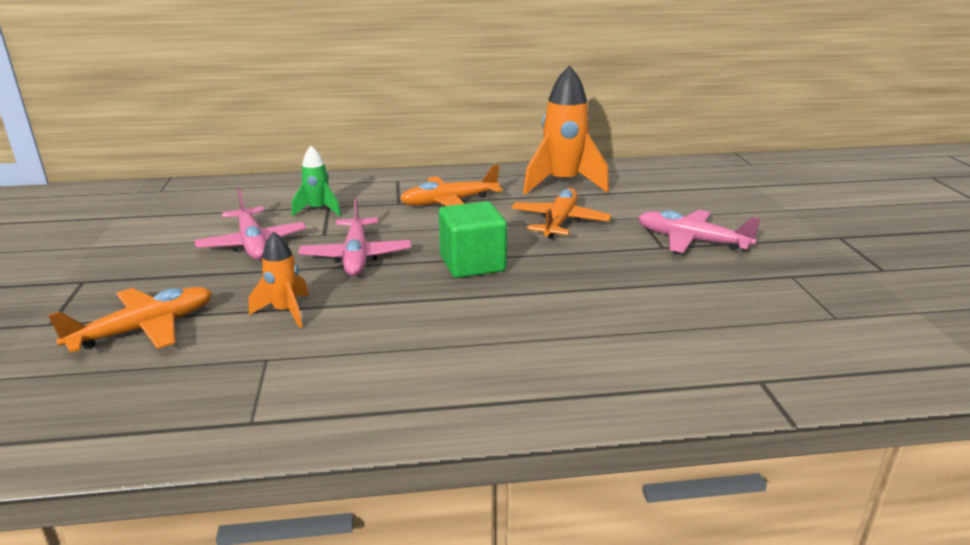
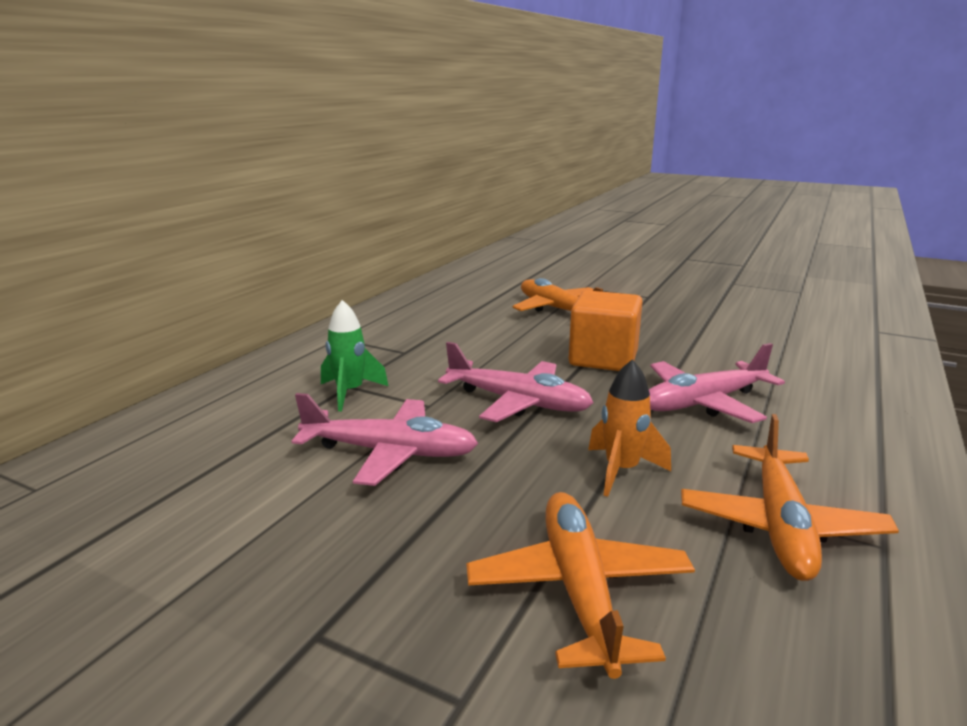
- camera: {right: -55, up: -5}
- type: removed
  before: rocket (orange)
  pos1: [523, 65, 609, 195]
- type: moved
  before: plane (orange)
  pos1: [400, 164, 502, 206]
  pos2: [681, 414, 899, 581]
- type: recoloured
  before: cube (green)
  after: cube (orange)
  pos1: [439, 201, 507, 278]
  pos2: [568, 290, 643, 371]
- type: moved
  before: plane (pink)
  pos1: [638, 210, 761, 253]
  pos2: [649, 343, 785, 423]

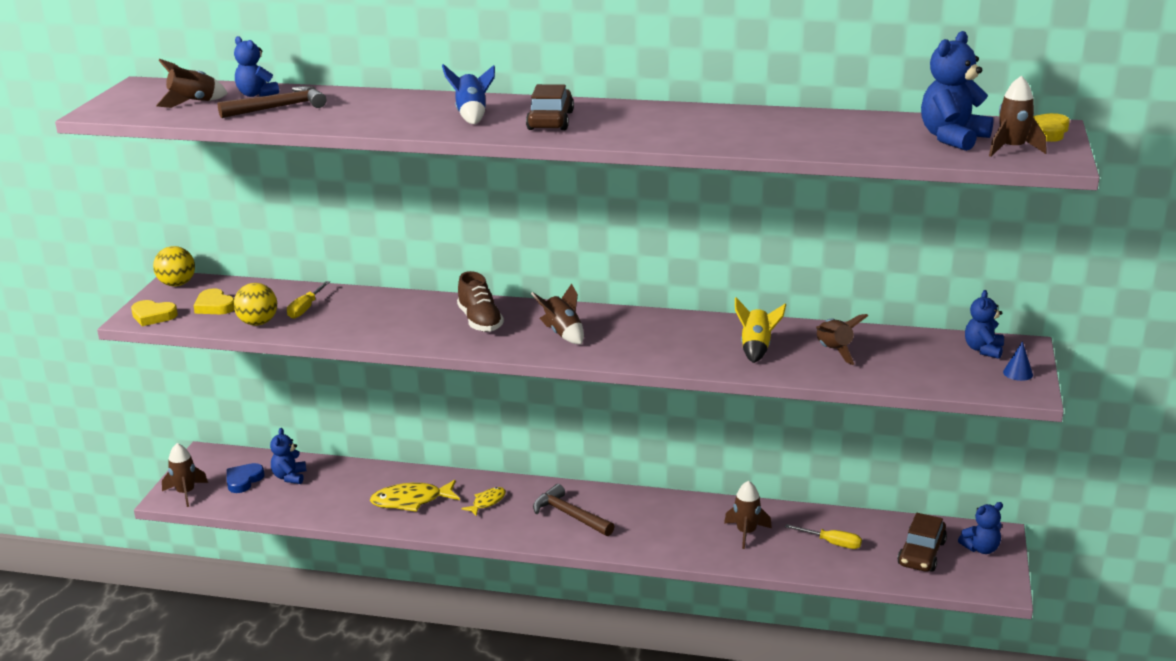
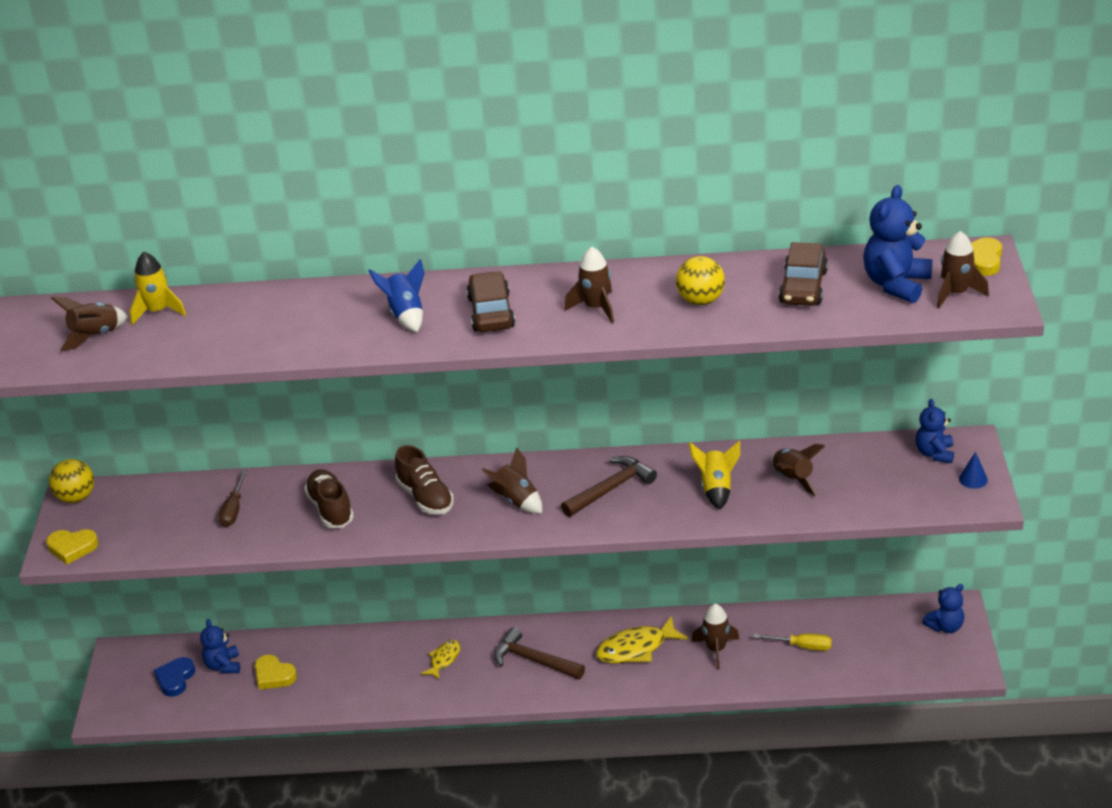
- camera: {right: -10, up: 10}
- type: replaced
  before: teddy bear (blue)
  after: rocket (yellow)
  pos1: [234, 36, 279, 97]
  pos2: [130, 252, 186, 325]
- type: moved
  before: hammer (brown)
  pos1: [218, 86, 326, 118]
  pos2: [561, 456, 657, 517]
- type: recoloured
  before: screwdriver (yellow)
  after: screwdriver (brown)
  pos1: [287, 281, 330, 319]
  pos2: [219, 470, 247, 527]
- type: moved
  before: ball (yellow)
  pos1: [234, 283, 277, 326]
  pos2: [676, 256, 725, 305]
- type: moved
  before: heart (yellow)
  pos1: [194, 288, 234, 314]
  pos2: [255, 655, 297, 690]
- type: moved
  before: rocket (brown)
  pos1: [162, 443, 208, 507]
  pos2: [564, 247, 614, 323]
- type: moved
  before: fish (yellow)
  pos1: [370, 480, 460, 512]
  pos2: [596, 616, 688, 663]
- type: moved
  before: car (brown)
  pos1: [897, 513, 947, 572]
  pos2: [779, 242, 828, 306]
- type: added
  after: shoe (brown)
  pos2: [304, 469, 354, 528]

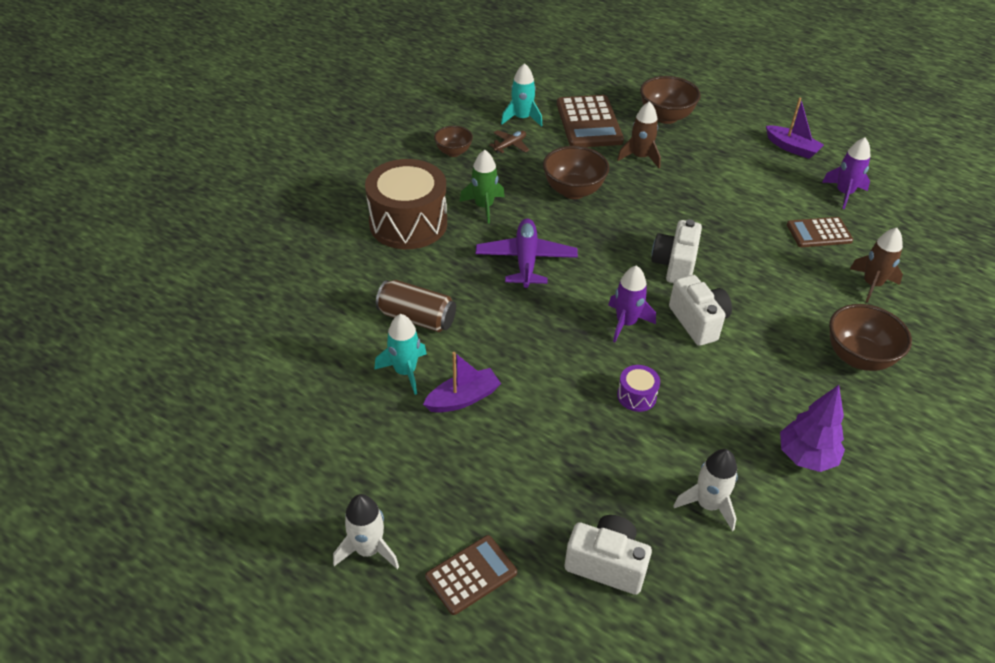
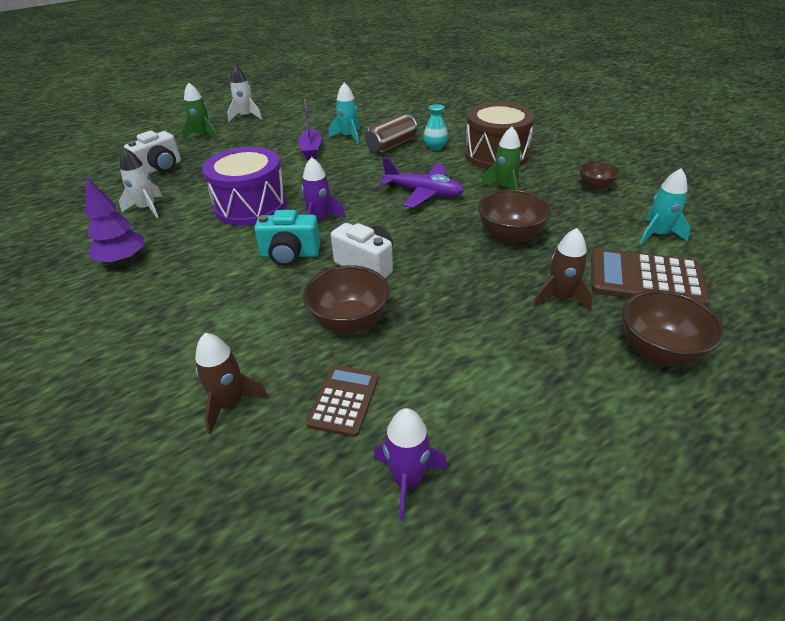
- camera: {right: 115, up: -5}
- type: removed
  before: boat (purple)
  pos1: [766, 97, 824, 159]
- type: removed
  before: plane (brown)
  pos1: [489, 130, 529, 153]
- type: recoloured
  before: camera (white)
  after: camera (turquoise)
  pos1: [669, 275, 732, 346]
  pos2: [254, 210, 320, 266]
- type: moved
  before: bowl (brown)
  pos1: [829, 304, 912, 371]
  pos2: [303, 265, 390, 334]
- type: resized
  before: drum (purple)
  pos1: [617, 365, 660, 412]
  pos2: [202, 147, 287, 226]
  scale: 2.37
- type: replaced
  before: calculator (brown)
  after: rocket (green)
  pos1: [425, 535, 517, 615]
  pos2: [182, 82, 218, 141]
- type: added
  after: vase (turquoise)
  pos2: [423, 104, 448, 151]

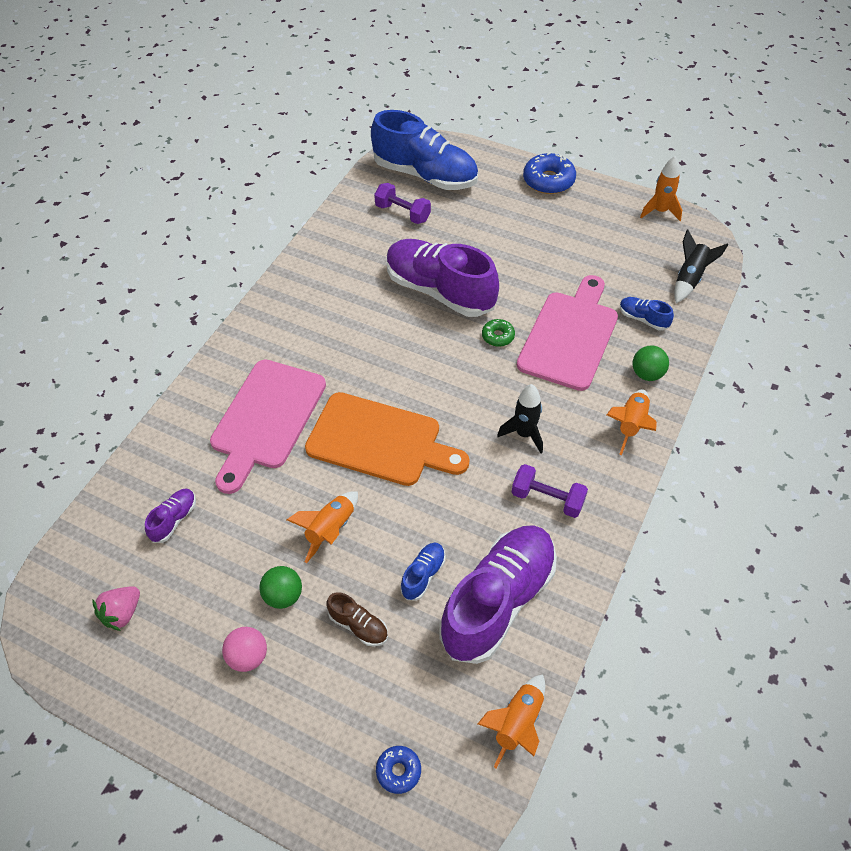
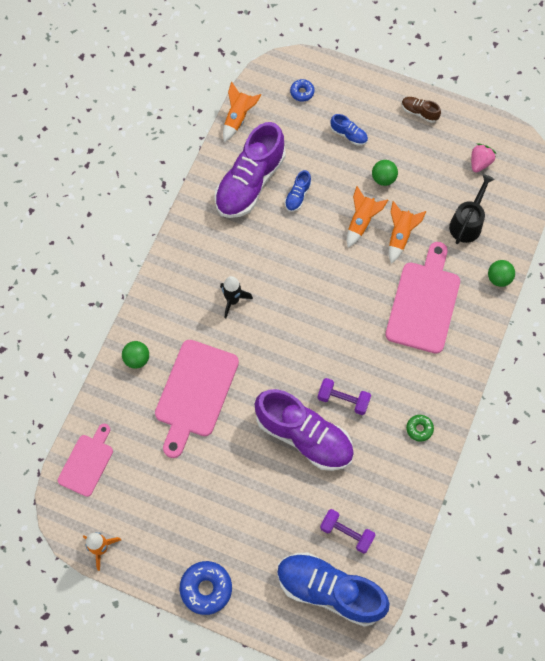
- camera: {right: 175, up: 15}
- type: replaced
  before: rocket (black)
  after: cutting board (pink)
  pos1: [674, 229, 728, 303]
  pos2: [58, 423, 113, 497]
- type: moved
  before: shoe (blue)
  pos1: [620, 297, 674, 331]
  pos2: [330, 114, 368, 146]
- type: moved
  before: donut (green)
  pos1: [482, 319, 515, 347]
  pos2: [406, 415, 434, 442]
- type: moved
  before: rocket (orange)
  pos1: [607, 389, 657, 455]
  pos2: [389, 201, 427, 264]
- type: removed
  before: cutting board (orange)
  pos1: [305, 392, 469, 486]
- type: moved
  before: dumbbell (purple)
  pos1: [512, 464, 588, 518]
  pos2: [318, 378, 371, 415]
- type: replaced
  before: shoe (purple)
  after: watering can (black)
  pos1: [145, 488, 196, 543]
  pos2: [449, 174, 495, 244]
- type: moved
  before: shoe (brown)
  pos1: [327, 592, 388, 646]
  pos2: [402, 97, 441, 123]
- type: removed
  before: ball (pink)
  pos1: [222, 627, 267, 672]
- type: added
  after: ball (green)
  pos2: [488, 260, 515, 287]

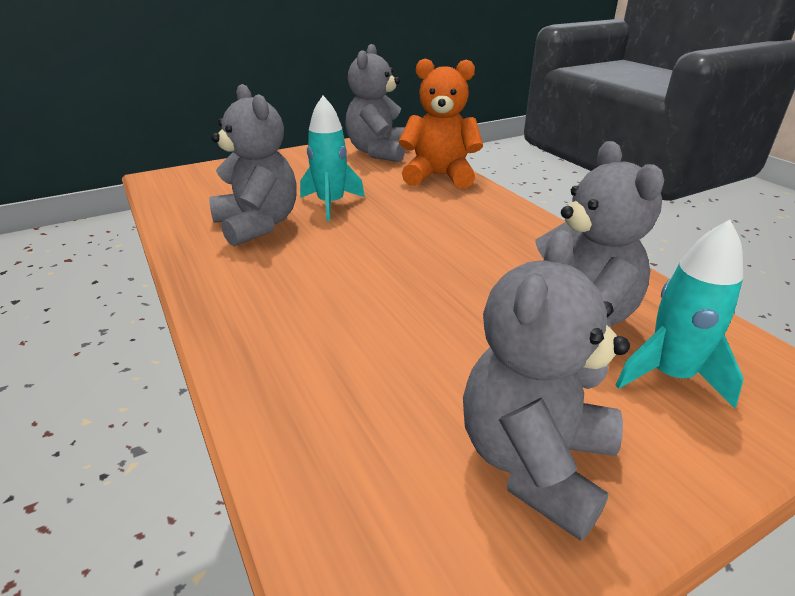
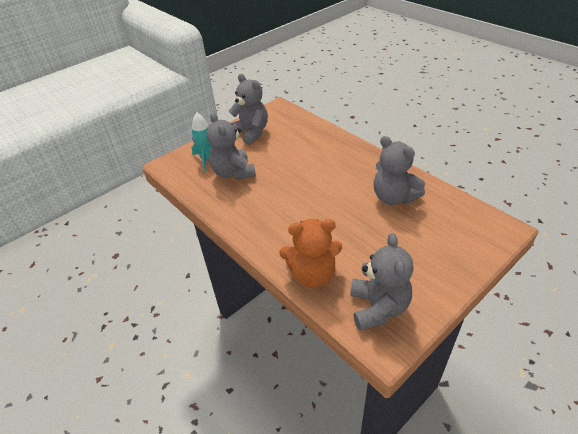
- camera: {right: 170, up: 10}
- type: removed
  before: rocket (turquoise)
  pos1: [300, 96, 365, 221]
- type: turned
  before: teddy bear (grey)
  pos1: [463, 229, 630, 541]
  pos2: [229, 74, 268, 145]
  turn: -60

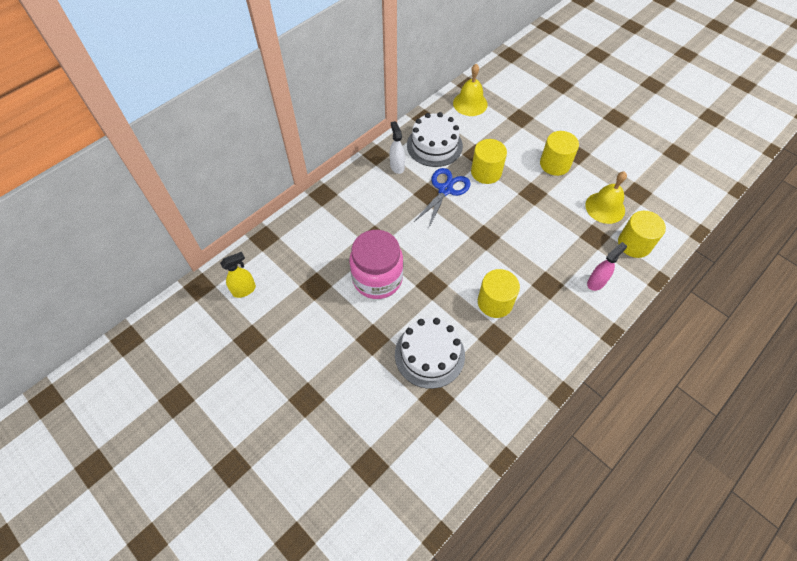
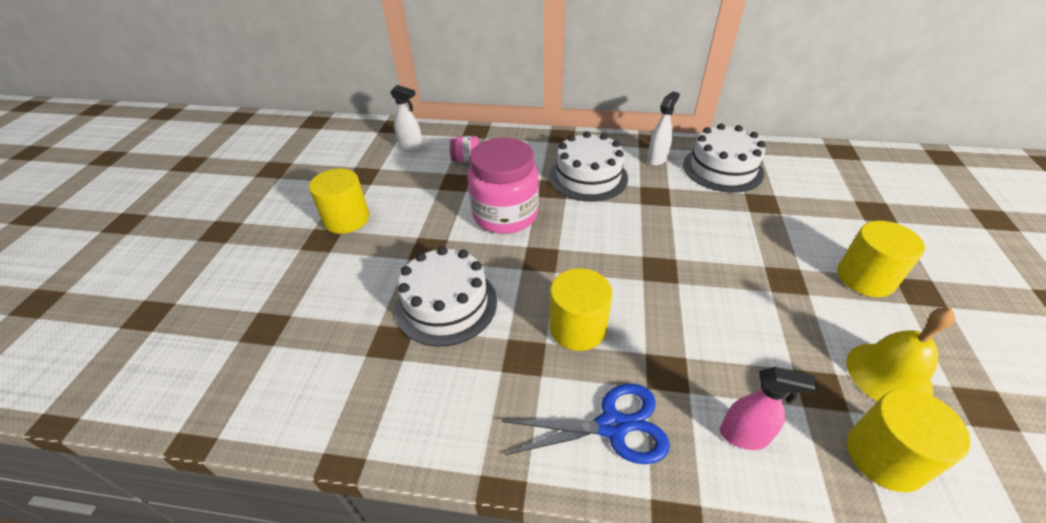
- camera: {right: 55, up: -15}
- type: removed
  before: bell (yellow)
  pos1: [453, 64, 488, 116]
- type: moved
  before: cylinder (yellow)
  pos1: [471, 139, 507, 184]
  pos2: [309, 168, 369, 234]
- type: moved
  before: scissors (blue)
  pos1: [414, 168, 471, 229]
  pos2: [502, 383, 670, 464]
- type: recoloured
  before: spray bottle (yellow)
  after: spray bottle (white)
  pos1: [220, 252, 256, 298]
  pos2: [390, 85, 423, 152]
- type: added
  after: cake (white)
  pos2: [550, 131, 628, 202]
- type: added
  after: jar (pink)
  pos2: [450, 136, 479, 162]

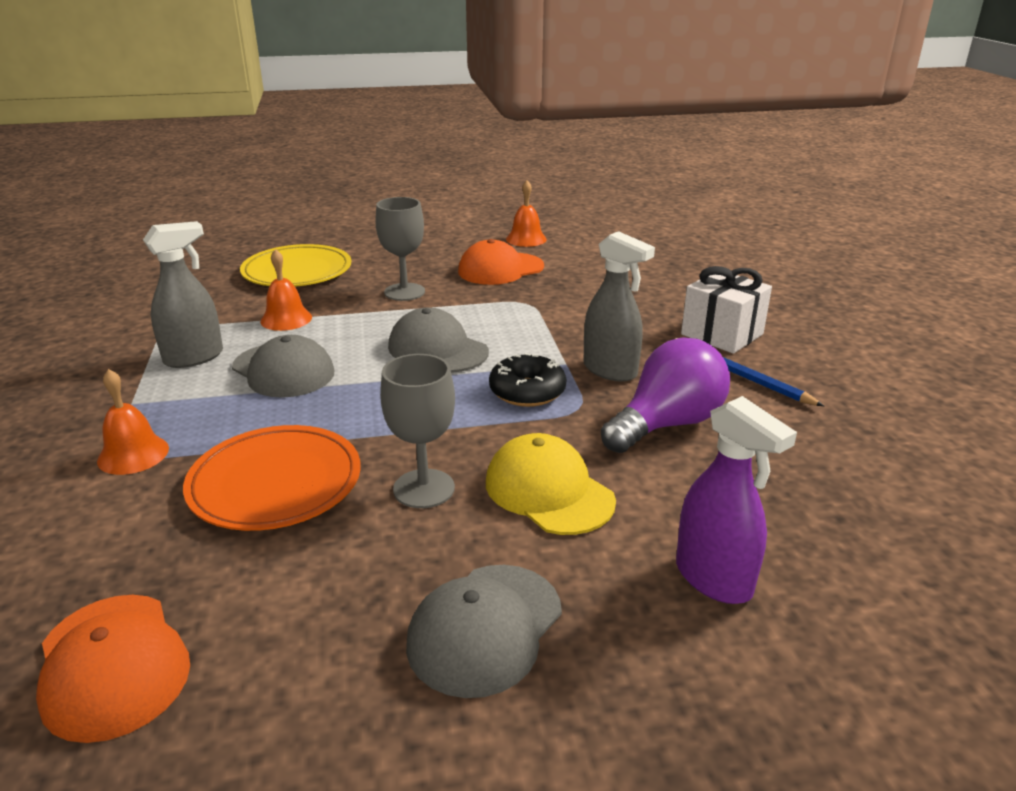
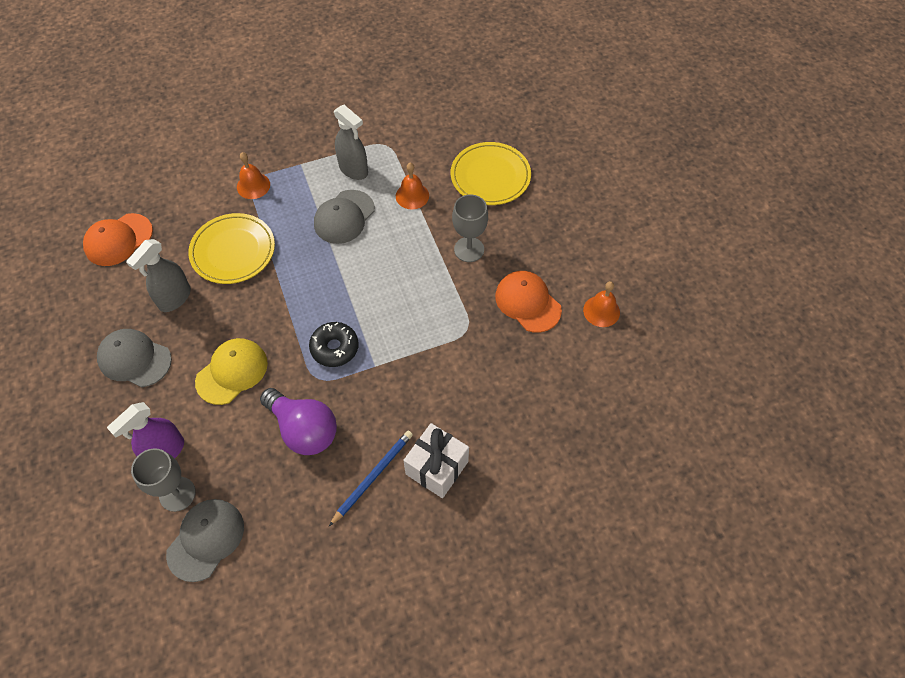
- camera: {right: 80, up: 30}
- type: moved
  before: spray bottle (grey)
  pos1: [583, 231, 655, 382]
  pos2: [126, 239, 191, 312]
- type: moved
  before: cap (grey)
  pos1: [388, 308, 489, 373]
  pos2: [166, 499, 244, 582]
- type: moved
  before: goblet (grey)
  pos1: [380, 354, 455, 508]
  pos2: [131, 448, 196, 512]
- type: recoloured
  before: plate (orange)
  after: plate (yellow)
  pos1: [183, 425, 361, 531]
  pos2: [188, 213, 275, 284]

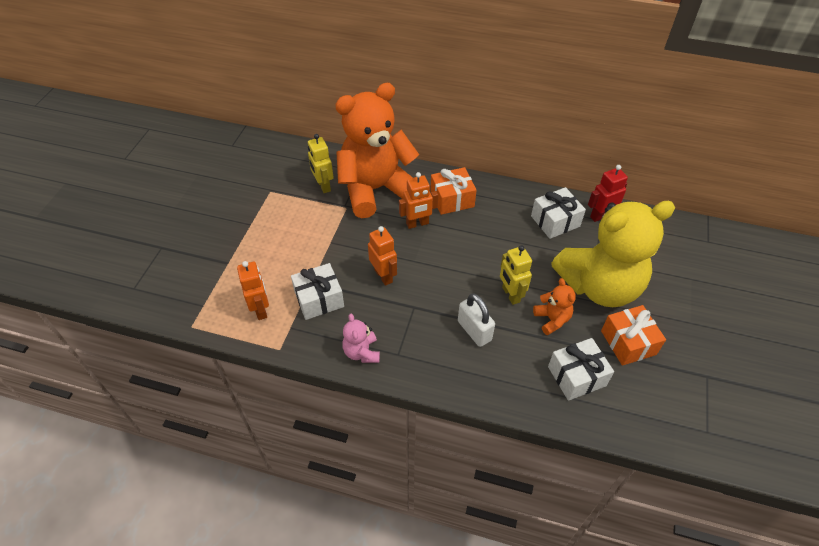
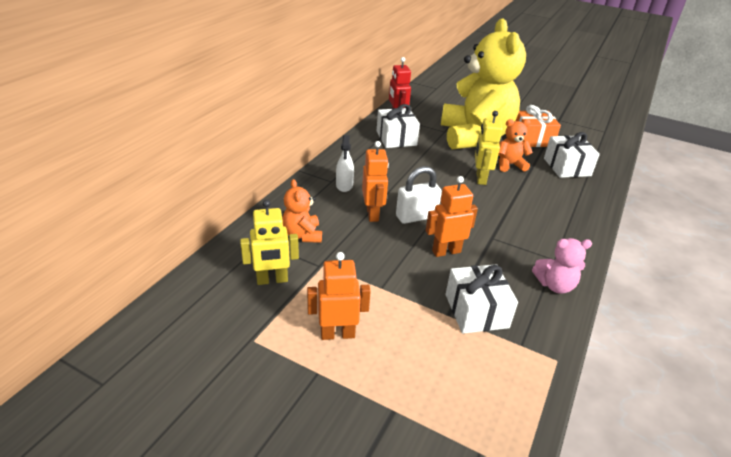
- camera: {right: -80, up: -15}
- type: resized
  before: teddy bear (orange)
  pos1: [335, 83, 419, 218]
  pos2: [282, 179, 322, 243]
  scale: 0.4
- type: replaced
  before: gift (orange)
  after: spray bottle (white)
  pos1: [430, 167, 477, 215]
  pos2: [336, 135, 354, 192]
- type: turned
  before: robot (yellow)
  pos1: [500, 245, 532, 305]
  pos2: [475, 111, 503, 185]
  turn: 105
- type: moved
  before: robot (orange)
  pos1: [237, 261, 269, 320]
  pos2: [307, 252, 371, 340]
- type: moved
  before: padlock (white)
  pos1: [458, 293, 495, 347]
  pos2: [396, 166, 442, 224]

